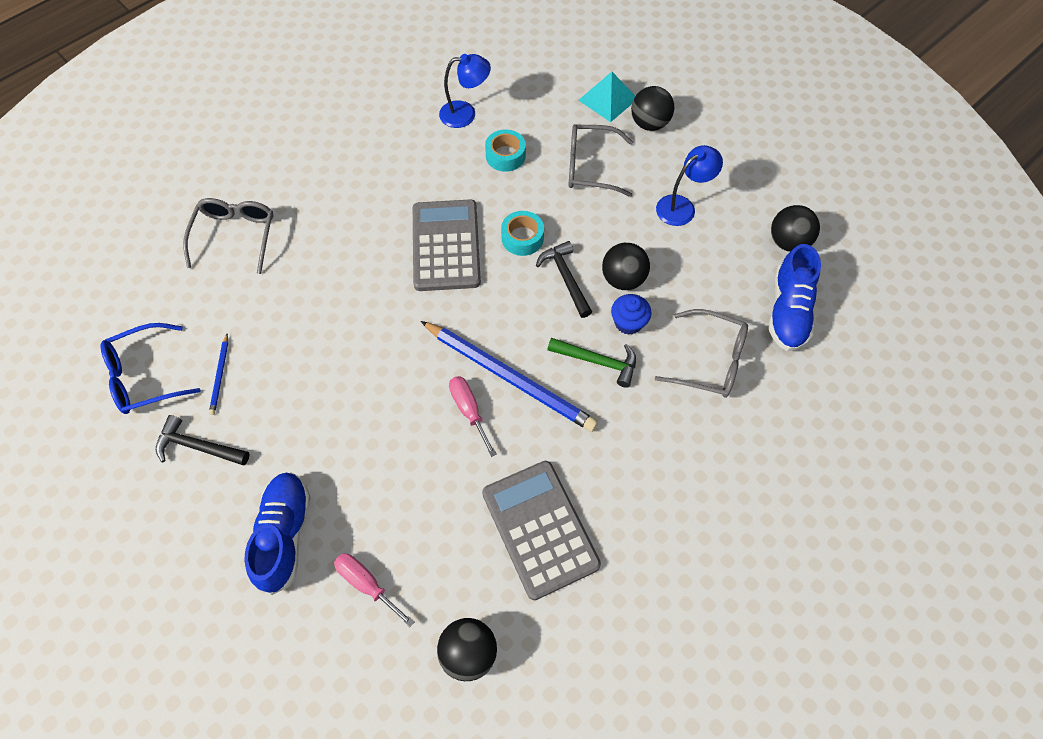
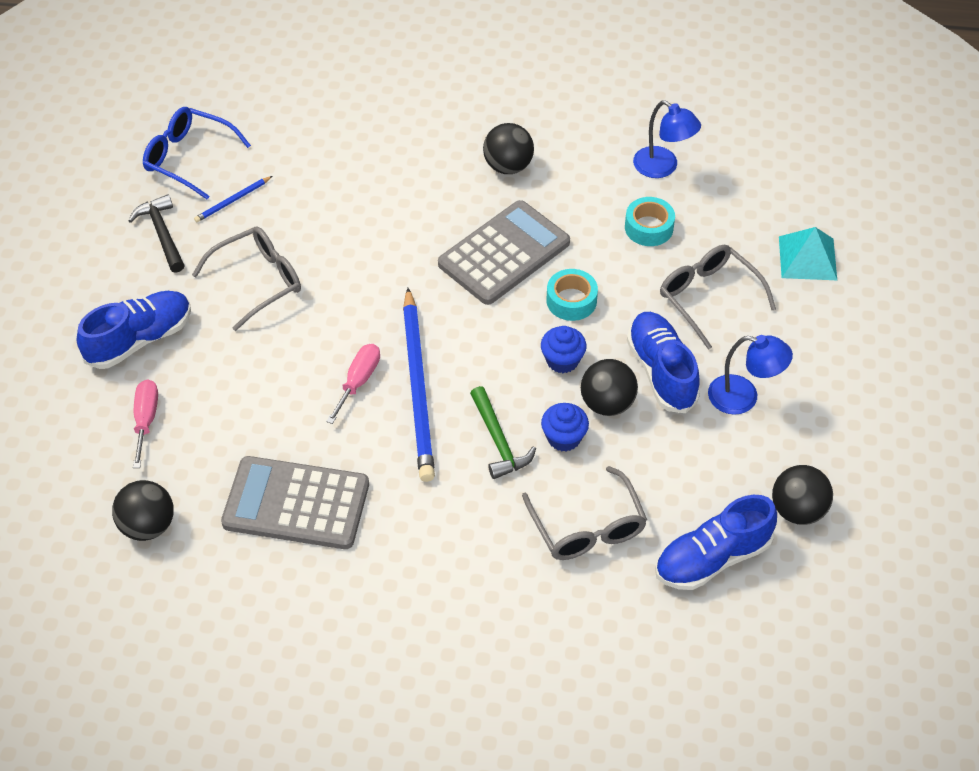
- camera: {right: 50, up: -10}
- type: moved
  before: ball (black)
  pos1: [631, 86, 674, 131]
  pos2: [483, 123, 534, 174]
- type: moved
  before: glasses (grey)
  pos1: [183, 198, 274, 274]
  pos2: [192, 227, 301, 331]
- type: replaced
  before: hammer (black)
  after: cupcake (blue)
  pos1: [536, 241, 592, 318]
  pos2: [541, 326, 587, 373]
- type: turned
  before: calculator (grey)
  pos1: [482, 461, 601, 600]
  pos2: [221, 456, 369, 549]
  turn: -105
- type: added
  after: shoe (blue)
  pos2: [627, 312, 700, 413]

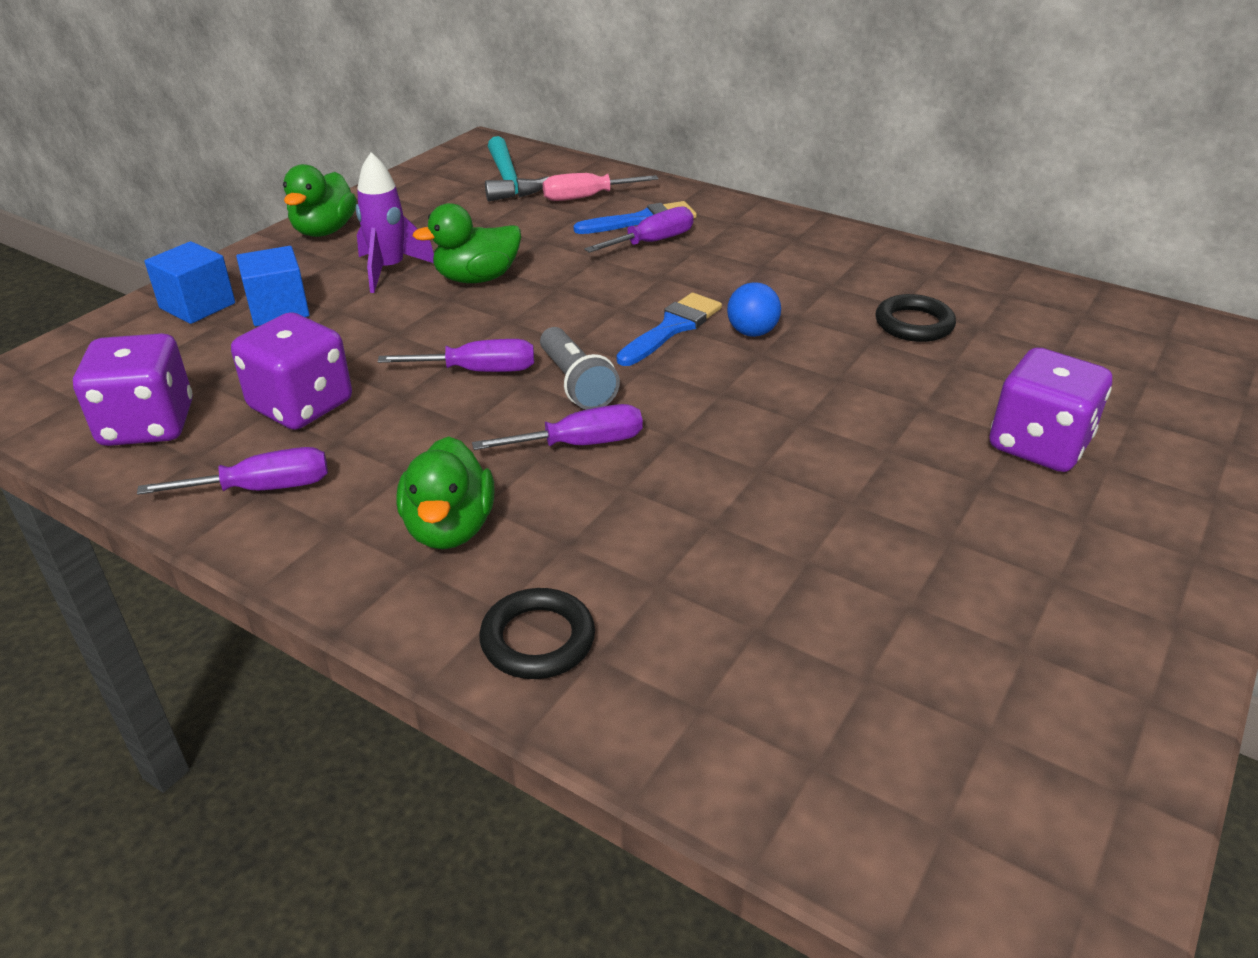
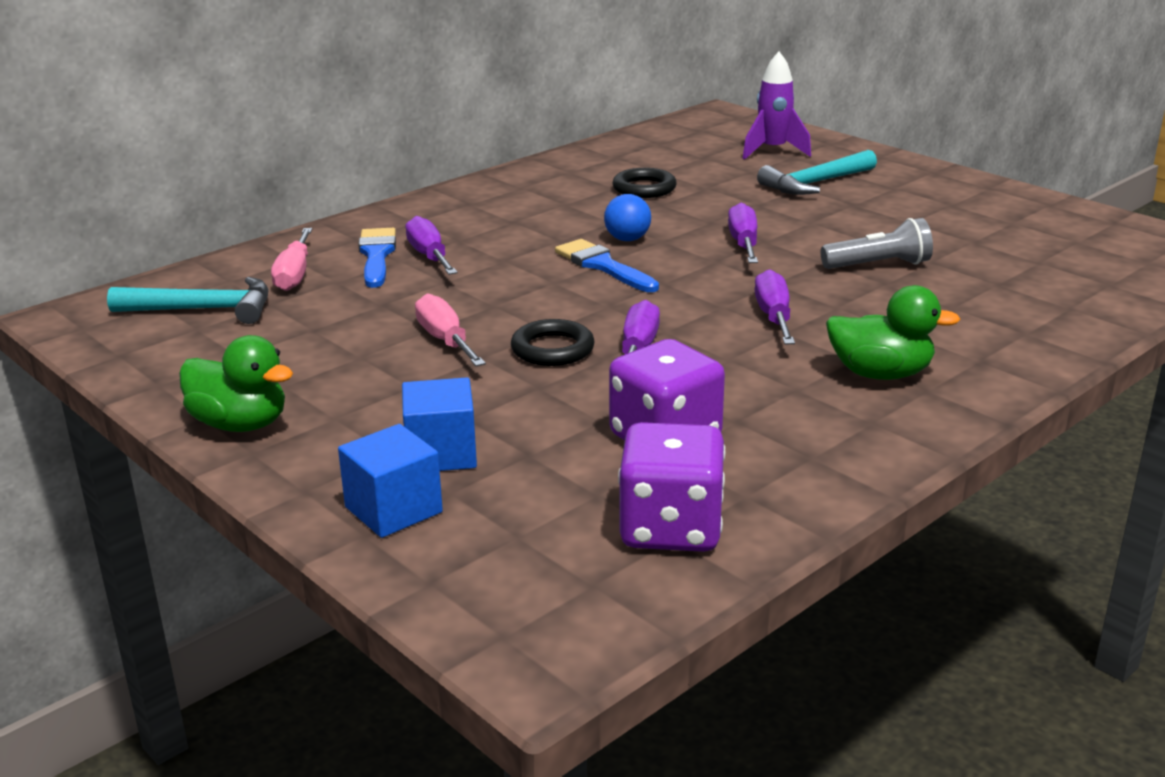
- camera: {right: -75, up: -10}
- type: moved
  before: rocket (purple)
  pos1: [356, 152, 434, 293]
  pos2: [742, 52, 811, 159]
- type: replaced
  before: duck (green)
  after: screwdriver (pink)
  pos1: [413, 203, 521, 283]
  pos2: [415, 293, 486, 366]
- type: moved
  before: flashlight (grey)
  pos1: [540, 327, 620, 410]
  pos2: [821, 218, 933, 269]
- type: replaced
  before: dice (purple)
  after: hammer (turquoise)
  pos1: [990, 347, 1112, 472]
  pos2: [757, 150, 877, 195]
- type: moved
  before: screwdriver (purple)
  pos1: [137, 447, 328, 495]
  pos2: [728, 203, 758, 263]
- type: moved
  before: ring (black)
  pos1: [479, 588, 595, 679]
  pos2: [511, 319, 595, 366]

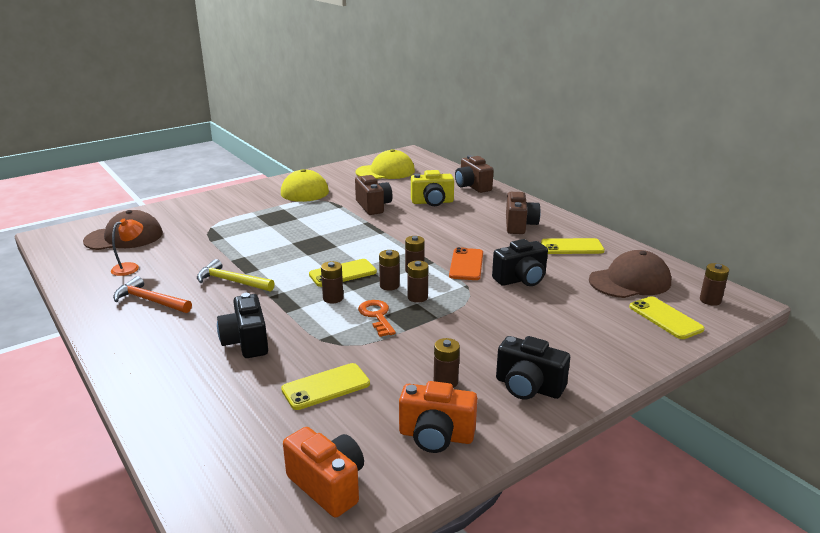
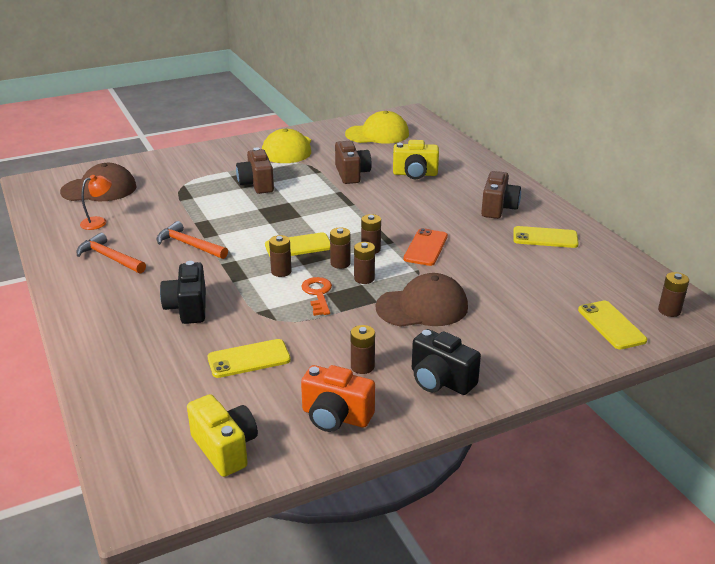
- camera: {right: 10, up: 5}
- type: moved
  before: camera (brown)
  pos1: [455, 155, 494, 193]
  pos2: [236, 148, 274, 194]
- type: removed
  before: camera (black)
  pos1: [492, 239, 548, 286]
- type: moved
  before: cap (brown)
  pos1: [589, 250, 671, 298]
  pos2: [375, 273, 468, 327]
- type: recoloured
  before: hammer (yellow)
  after: hammer (orange)
  pos1: [197, 259, 275, 292]
  pos2: [157, 221, 228, 259]
- type: recoloured
  before: camera (orange)
  after: camera (yellow)
  pos1: [283, 427, 364, 518]
  pos2: [187, 394, 258, 477]

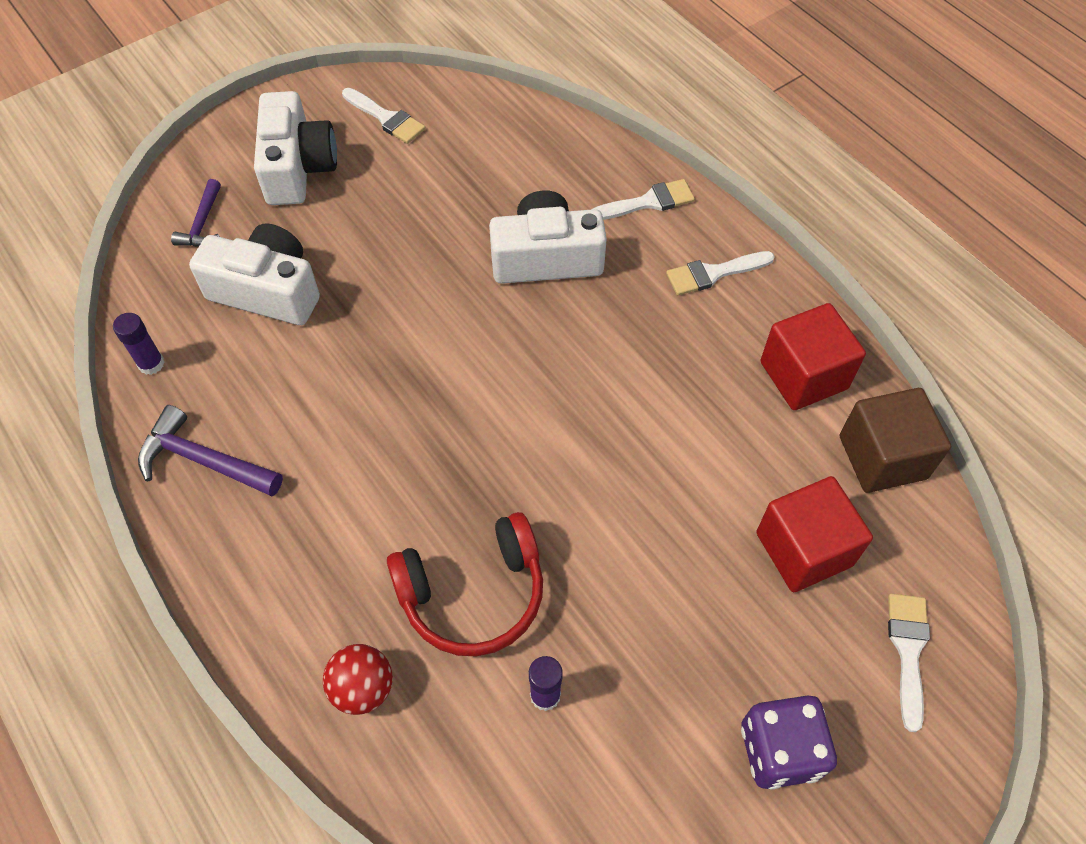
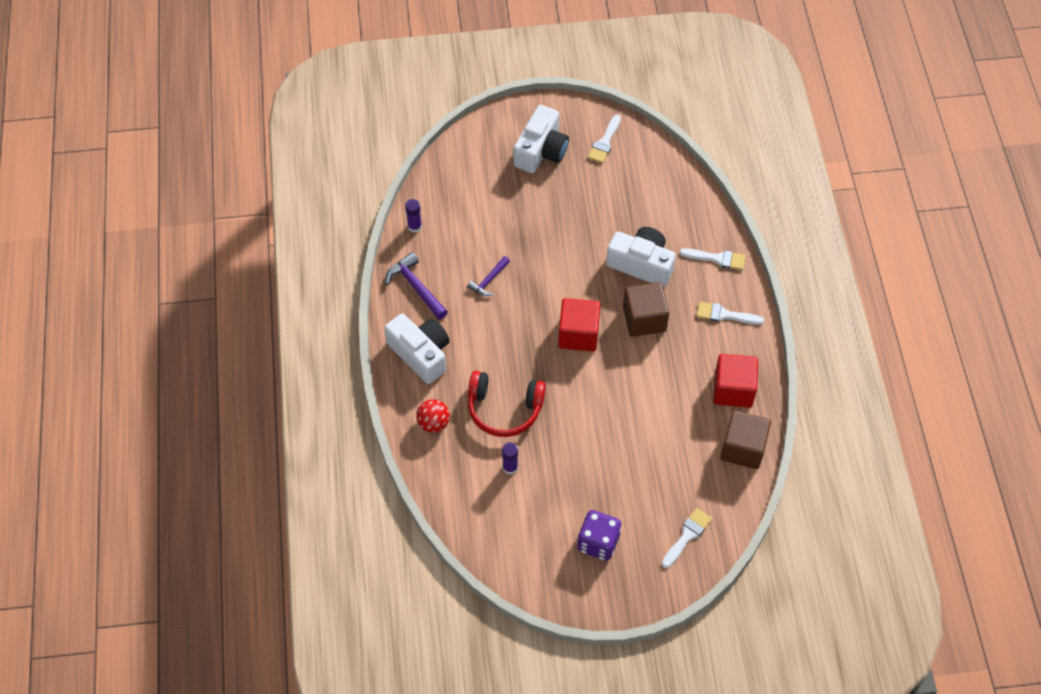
- camera: {right: 30, up: 0}
- type: turned
  before: brush (white)
  pos1: [342, 88, 426, 144]
  pos2: [587, 114, 621, 163]
  turn: 45
- type: moved
  before: hammer (purple)
  pos1: [171, 179, 221, 247]
  pos2: [467, 256, 510, 296]
- type: moved
  before: camera (white)
  pos1: [189, 223, 320, 325]
  pos2: [384, 314, 450, 384]
- type: moved
  before: cube (red)
  pos1: [756, 476, 873, 592]
  pos2: [558, 298, 601, 352]
- type: added
  after: cube (brown)
  pos2: [623, 282, 669, 337]

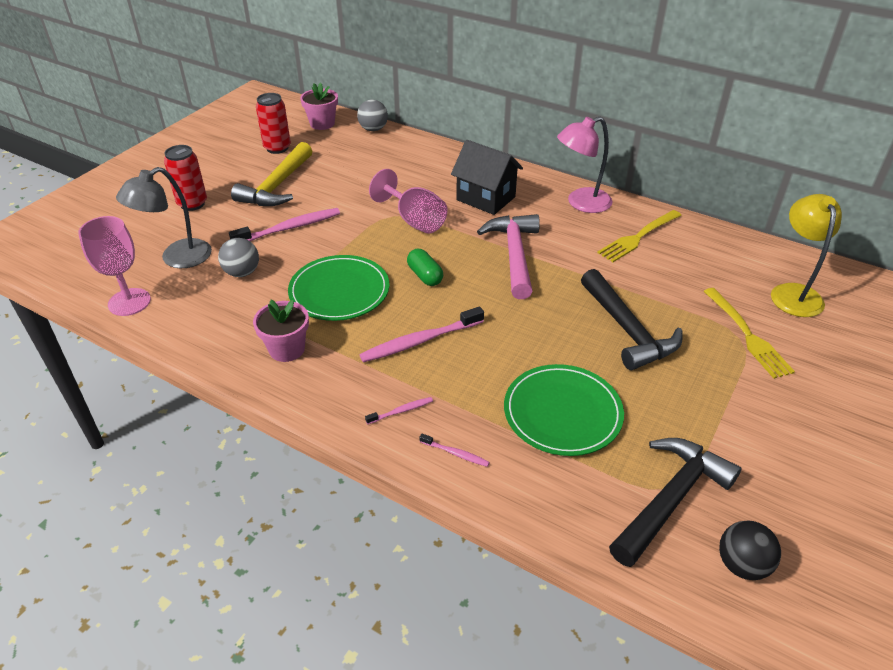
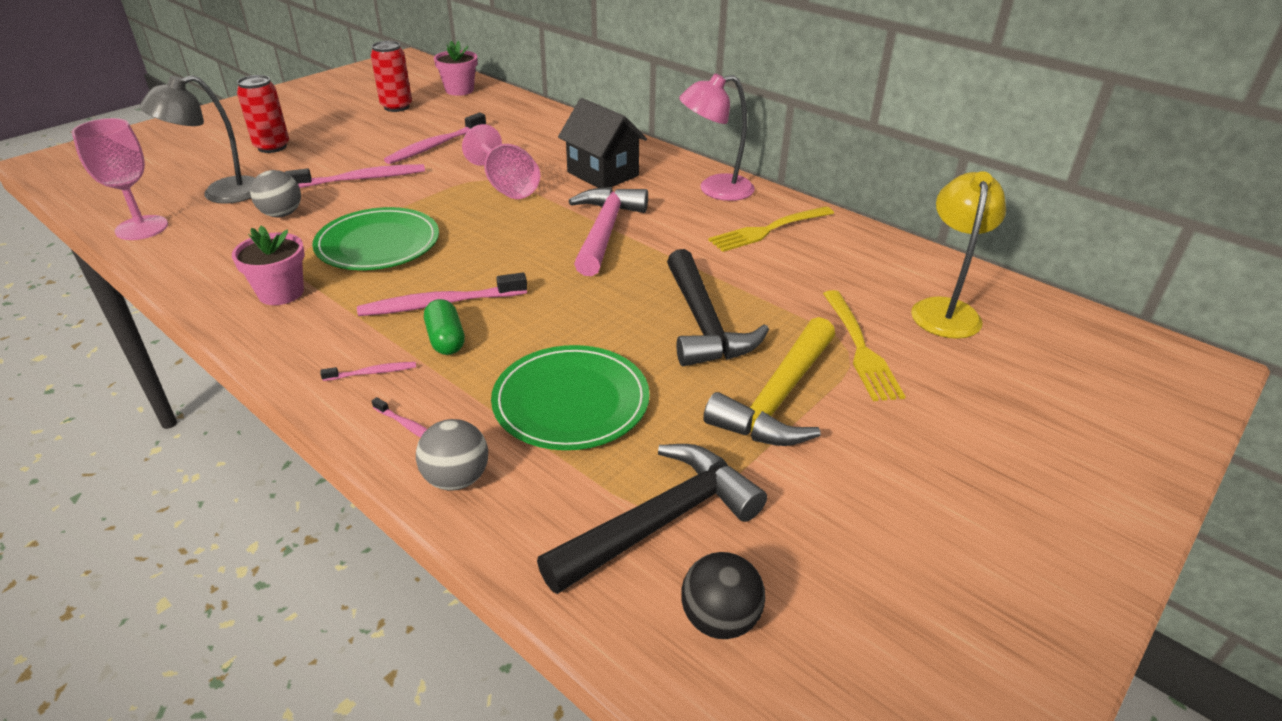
- camera: {right: 10, up: -5}
- type: moved
  before: ball (grey)
  pos1: [357, 99, 388, 131]
  pos2: [416, 419, 488, 491]
- type: moved
  before: hammer (yellow)
  pos1: [231, 142, 312, 206]
  pos2: [703, 317, 835, 446]
- type: moved
  before: capsule (green)
  pos1: [407, 248, 443, 286]
  pos2: [424, 299, 465, 355]
- type: added
  after: toothbrush (pink)
  pos2: [384, 113, 486, 164]

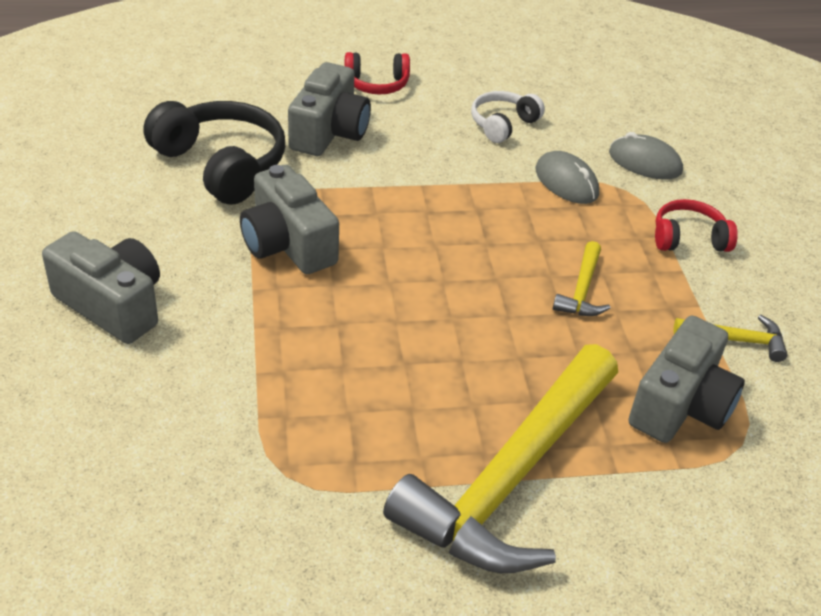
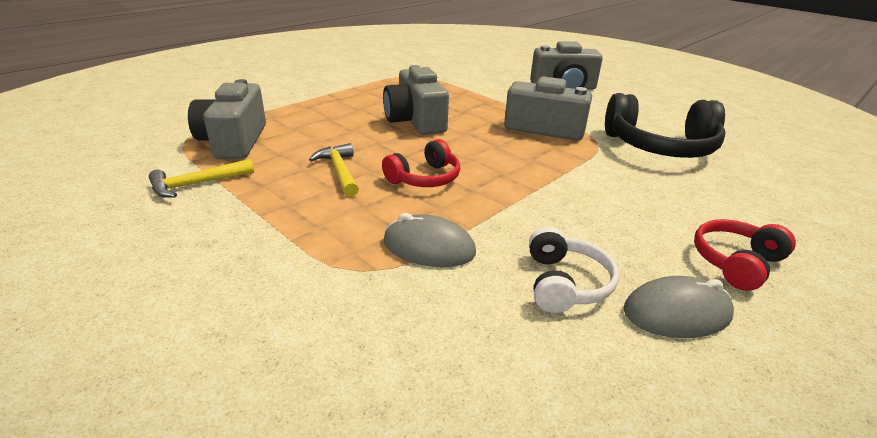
- camera: {right: 145, up: -10}
- type: moved
  before: camera (grey)
  pos1: [288, 62, 371, 156]
  pos2: [383, 65, 449, 135]
- type: moved
  before: mouse (grey)
  pos1: [609, 132, 683, 180]
  pos2: [623, 276, 734, 338]
- type: moved
  before: headphones (red)
  pos1: [655, 199, 738, 252]
  pos2: [382, 139, 460, 187]
- type: removed
  before: hammer (yellow)
  pos1: [383, 344, 618, 573]

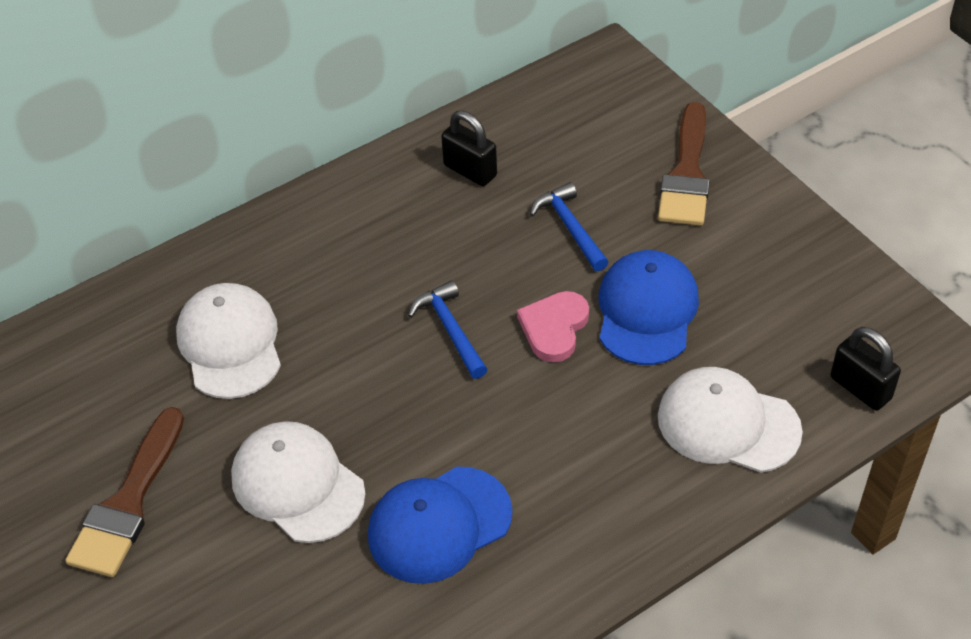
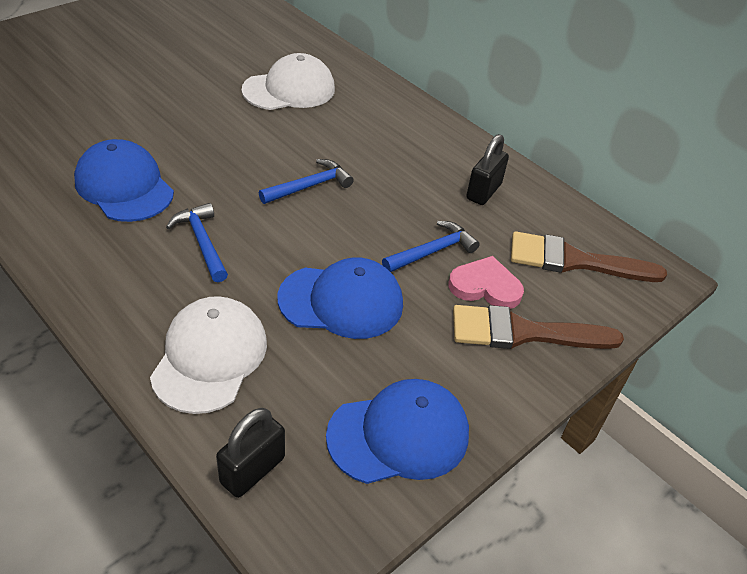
- camera: {right: 75, up: -5}
- type: moved
  before: heart (pink)
  pos1: [517, 291, 589, 362]
  pos2: [449, 256, 524, 309]
- type: moved
  before: brush (brown)
  pos1: [65, 407, 184, 577]
  pos2: [511, 231, 667, 282]
- type: removed
  before: cap (white)
  pos1: [231, 421, 365, 543]
- type: added
  after: hammer (blue)
  pos2: [166, 203, 228, 282]
- type: added
  after: cap (blue)
  pos2: [326, 379, 469, 484]

